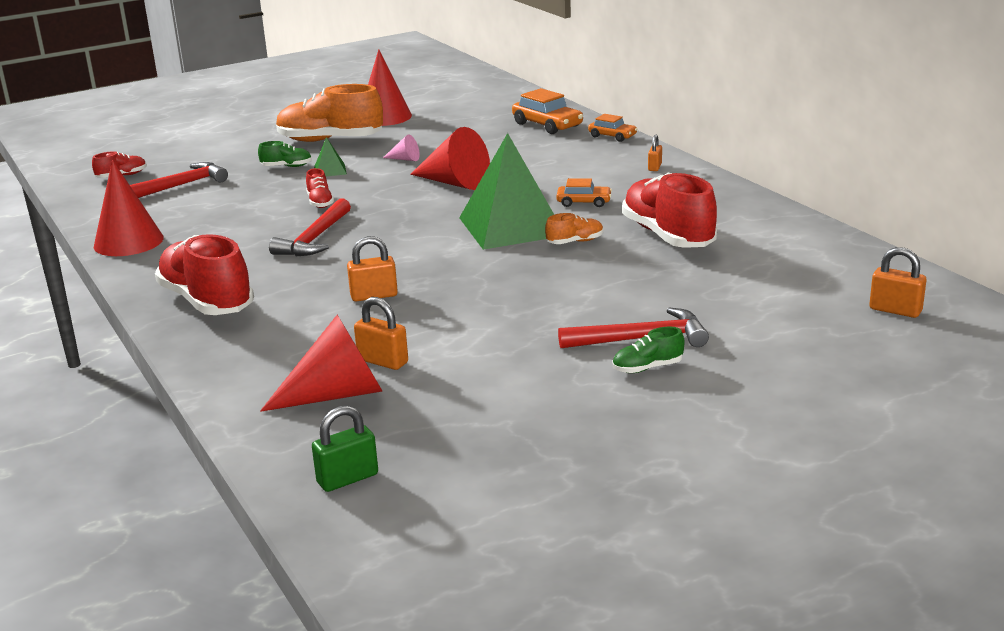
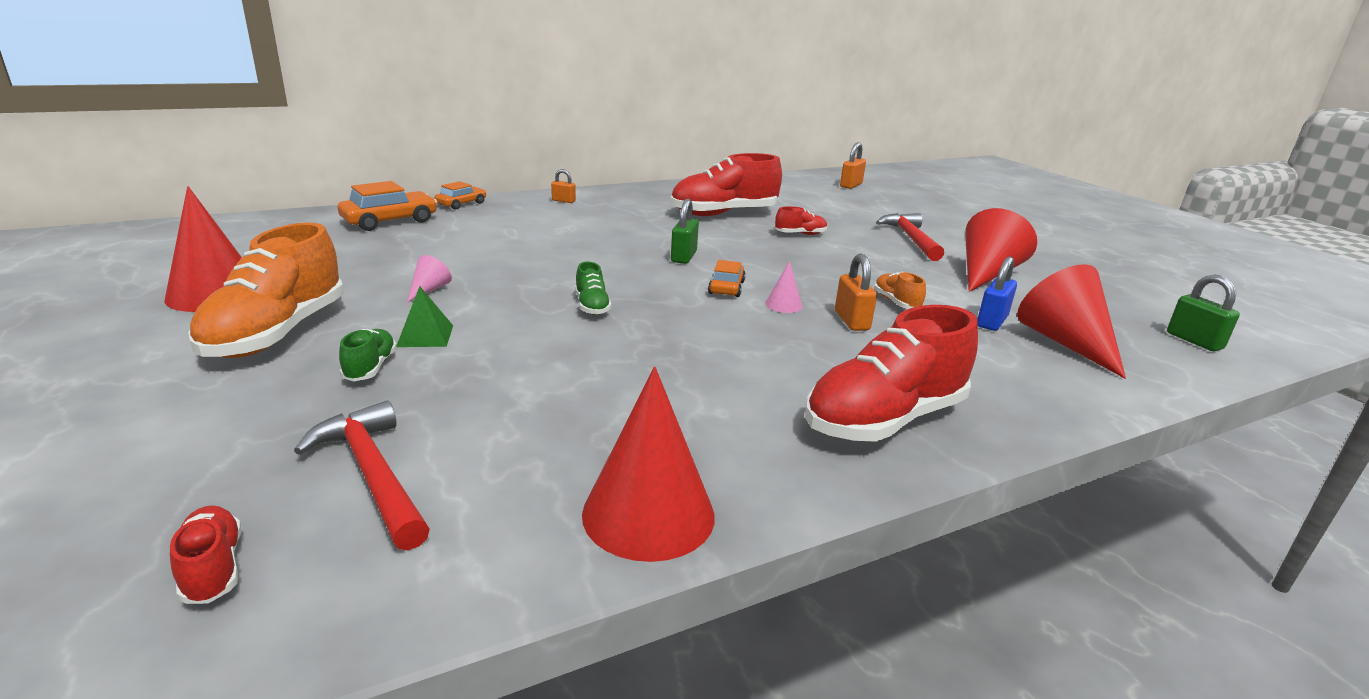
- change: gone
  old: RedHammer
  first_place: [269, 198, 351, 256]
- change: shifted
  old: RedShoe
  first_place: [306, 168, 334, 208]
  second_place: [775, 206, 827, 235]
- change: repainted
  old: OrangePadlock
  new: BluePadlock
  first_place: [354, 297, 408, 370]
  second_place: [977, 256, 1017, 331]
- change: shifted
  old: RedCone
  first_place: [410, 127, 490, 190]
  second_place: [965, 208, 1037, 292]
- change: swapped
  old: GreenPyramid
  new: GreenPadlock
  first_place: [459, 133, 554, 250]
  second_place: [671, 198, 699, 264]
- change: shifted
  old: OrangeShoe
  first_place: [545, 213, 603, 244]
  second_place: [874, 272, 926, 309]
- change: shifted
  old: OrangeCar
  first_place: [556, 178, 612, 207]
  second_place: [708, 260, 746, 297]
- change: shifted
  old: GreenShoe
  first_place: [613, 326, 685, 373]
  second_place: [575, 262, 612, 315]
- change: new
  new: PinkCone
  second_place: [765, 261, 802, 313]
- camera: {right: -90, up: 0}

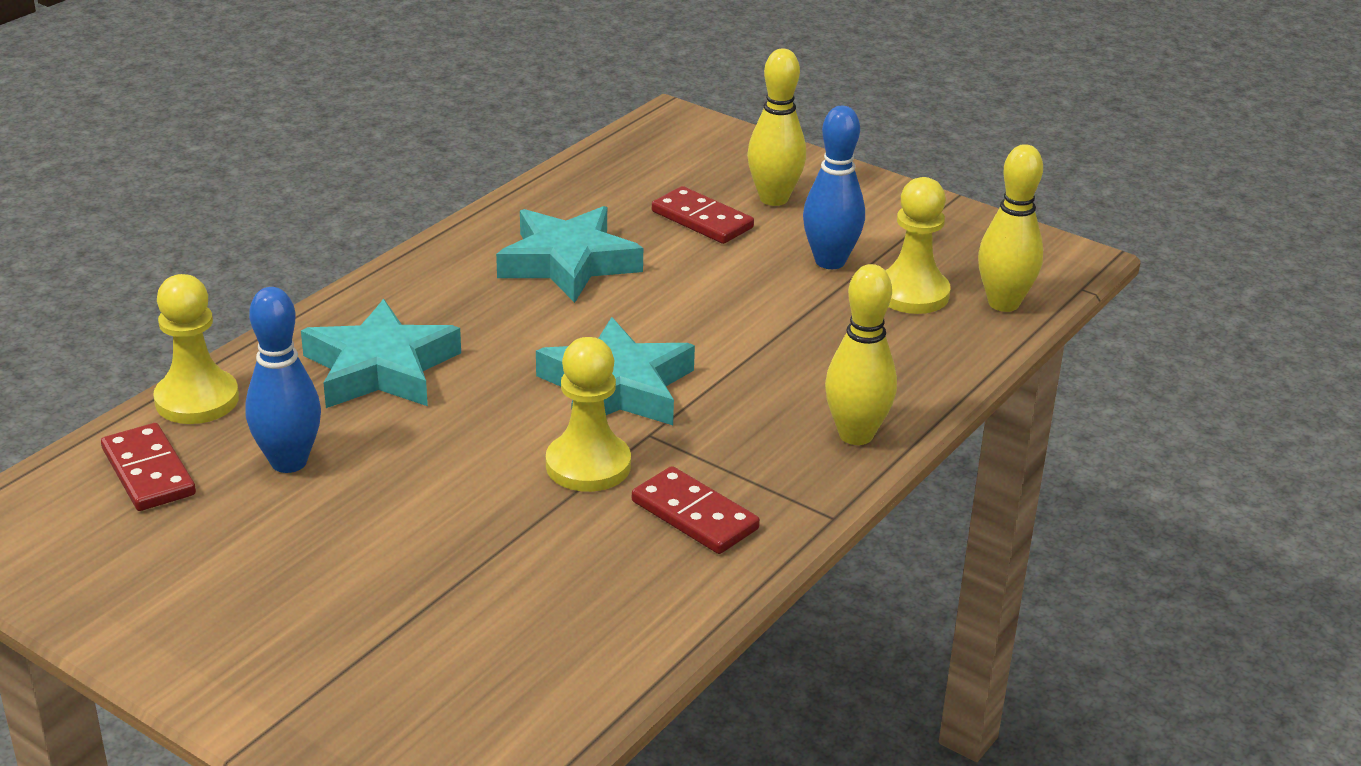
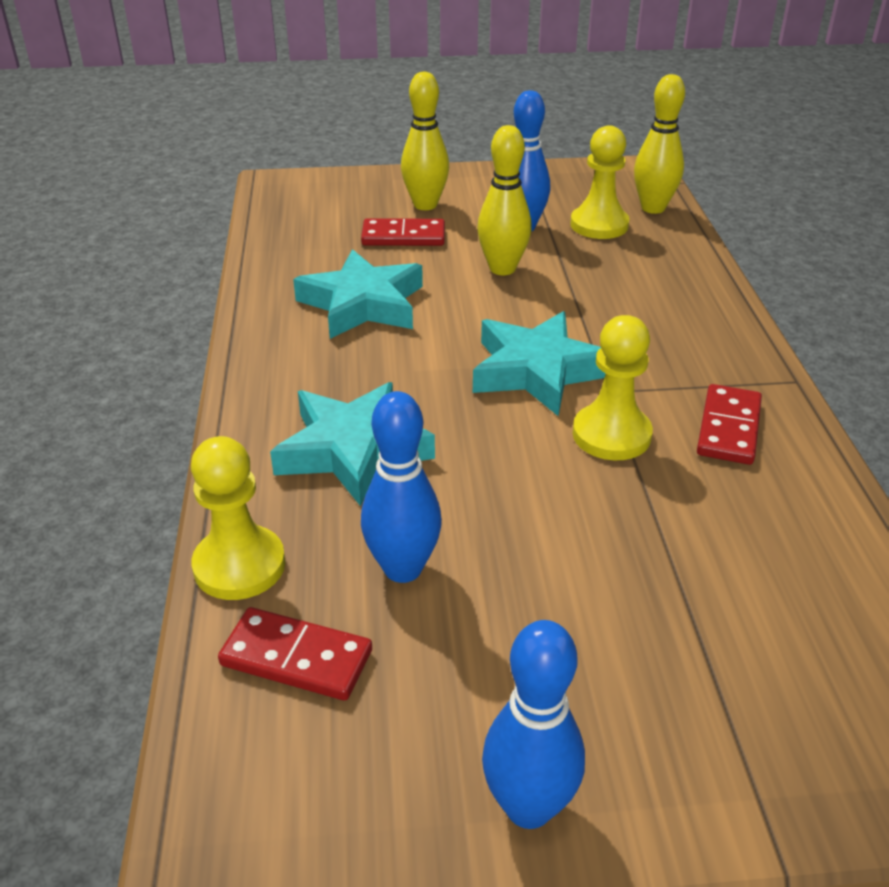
- change: rotated
  old: RedDomino
  first_place: [632, 466, 760, 554]
  second_place: [697, 384, 762, 465]
  degrees: -75
- change: shifted
  old: YellowBowlingPin
  first_place: [825, 264, 897, 445]
  second_place: [477, 125, 532, 275]
- change: new
  new: BlueBowlingPin
  second_place: [482, 620, 585, 829]
- camera: {right: -40, up: 5}

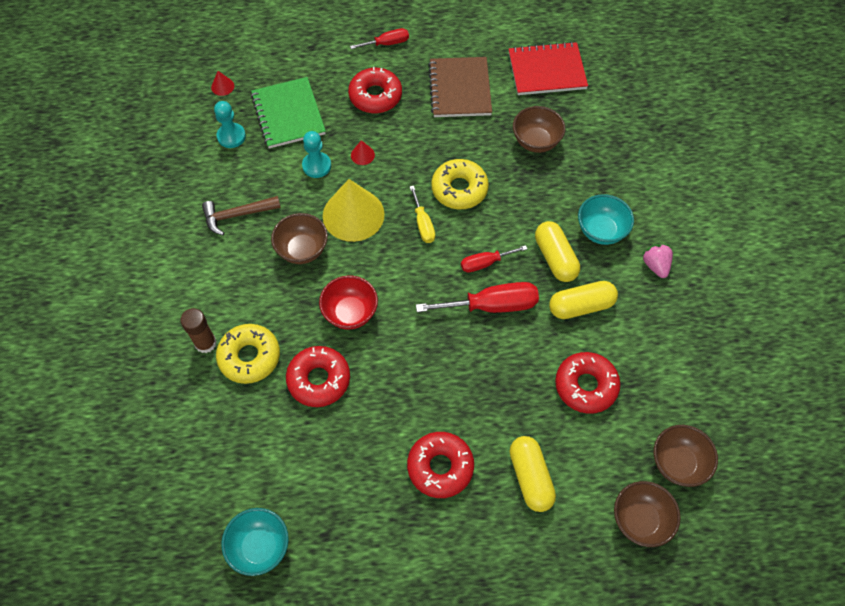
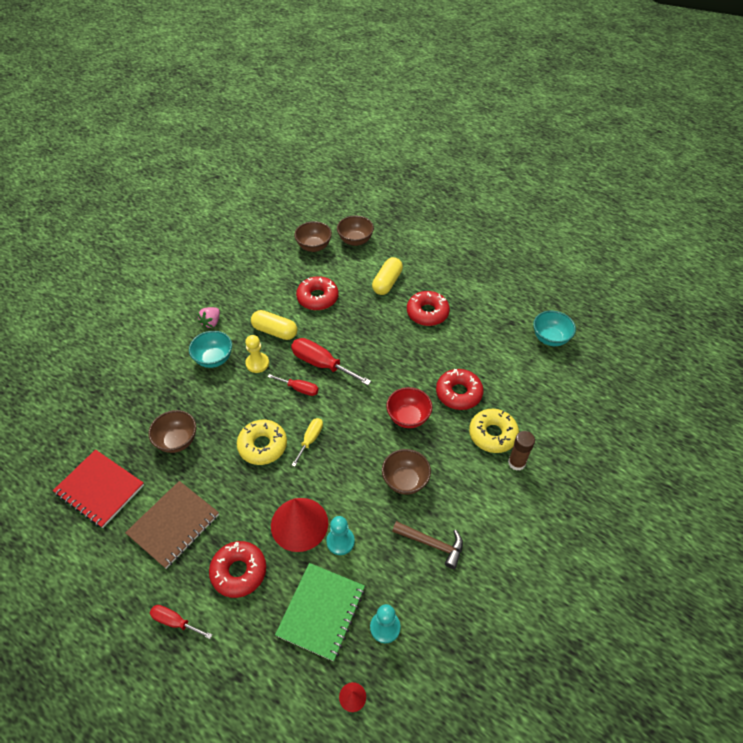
- change: gone
  old: YellowCone
  first_place: [323, 179, 385, 242]
- change: scaled
  old: RedCone
  first_place: [351, 140, 375, 165]
  second_place: [271, 498, 328, 552]
  factor: 2.47
- change: swapped
  old: YellowCapsule
  new: YellowPawn
  first_place: [535, 221, 580, 282]
  second_place: [245, 335, 269, 373]
- camera: {right: -140, up: -10}

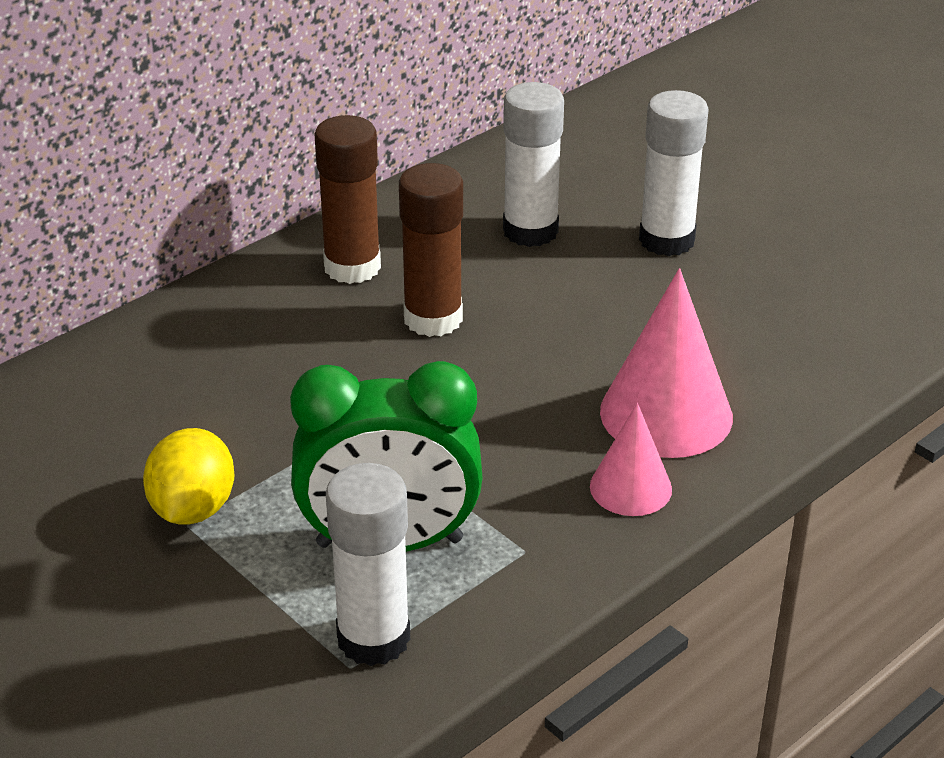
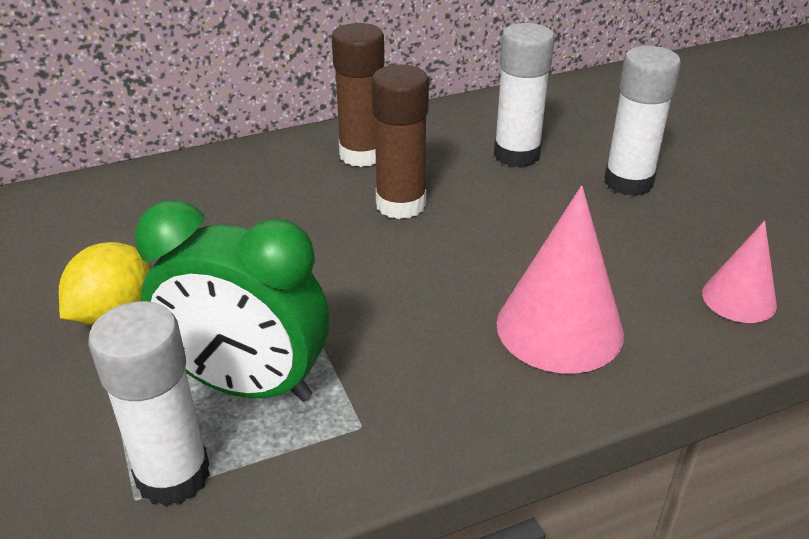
- change: shifted
  old: PinkCone
  first_place: [590, 403, 672, 516]
  second_place: [702, 221, 777, 323]
- camera: {right: 20, up: 0}

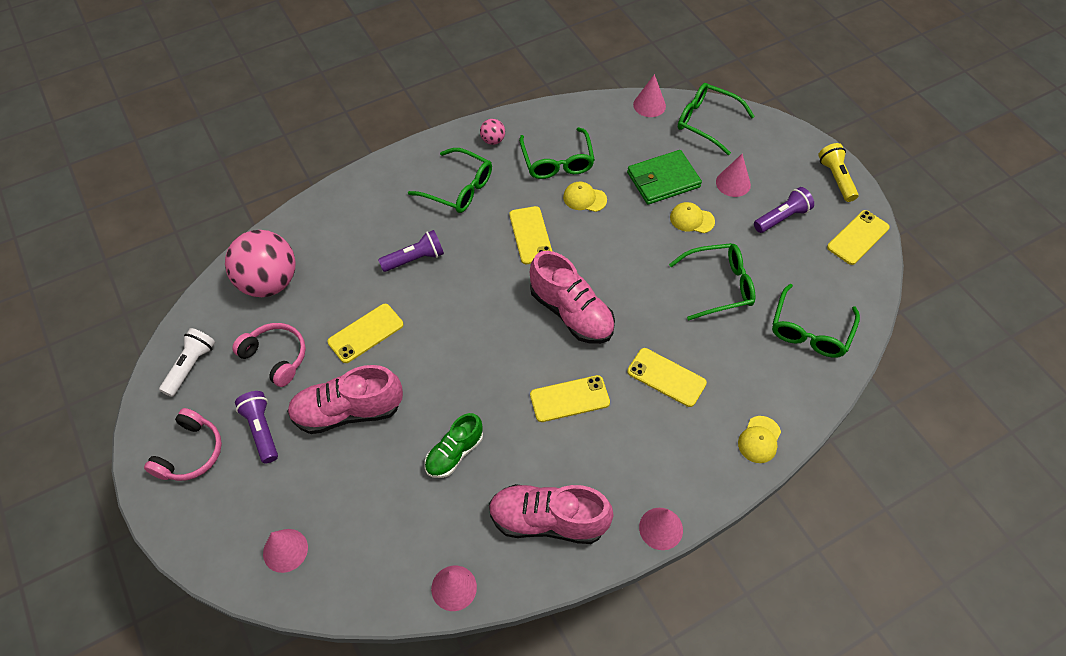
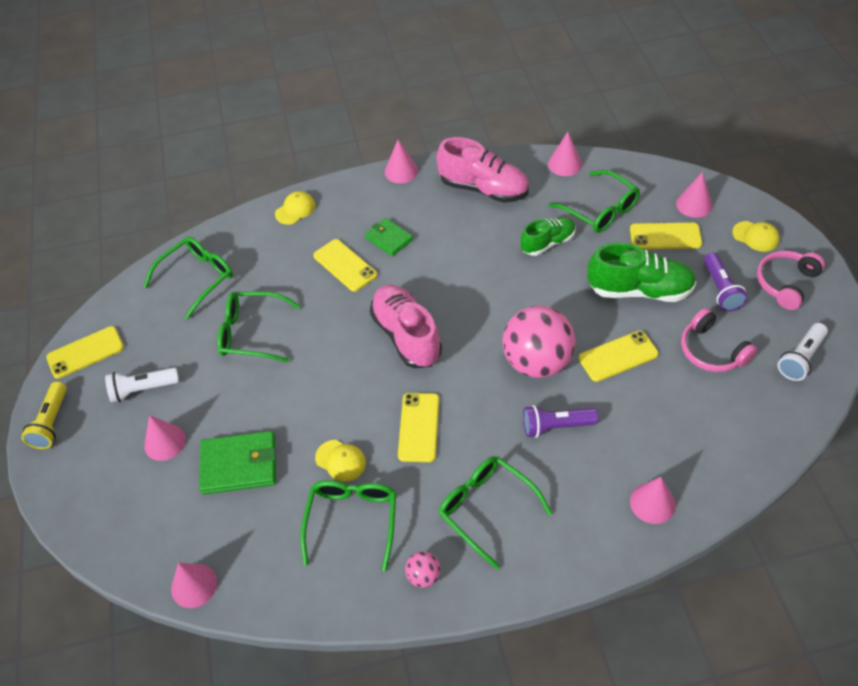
- change: shifted
  old: PinkBall
  first_place: [225, 230, 296, 297]
  second_place: [502, 306, 575, 378]
- change: repainted
  old: PinkShoe
  new: GreenShoe
  first_place: [287, 365, 403, 434]
  second_place: [587, 243, 696, 302]
- change: shifted
  old: YellowPhone
  first_place: [530, 375, 610, 422]
  second_place: [630, 223, 702, 249]
- change: shifted
  old: YellowCap
  first_place: [670, 202, 715, 233]
  second_place: [732, 221, 780, 252]
- change: shifted
  old: GreenGlasses
  first_place: [678, 83, 755, 155]
  second_place: [549, 170, 640, 233]
- change: repainted
  old: PurpleFlashlight
  new: WhiteFlashlight
  first_place: [754, 187, 814, 233]
  second_place: [105, 368, 179, 403]
- change: new
  new: GreenWallet
  second_place: [365, 218, 413, 256]
- change: new
  new: PinkCone
  second_place: [630, 477, 676, 524]
- camera: {right: -160, up: -5}

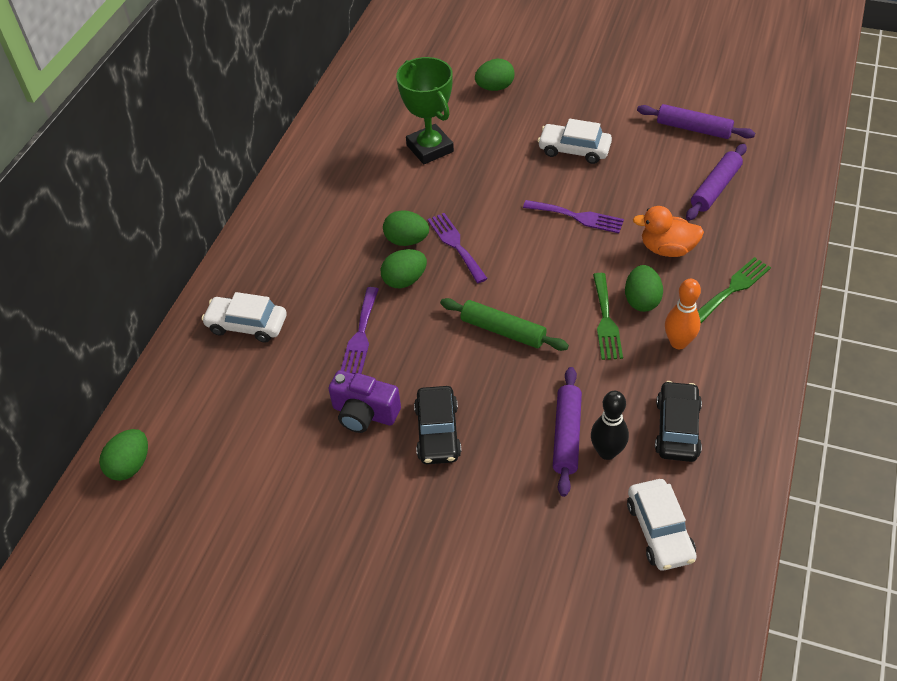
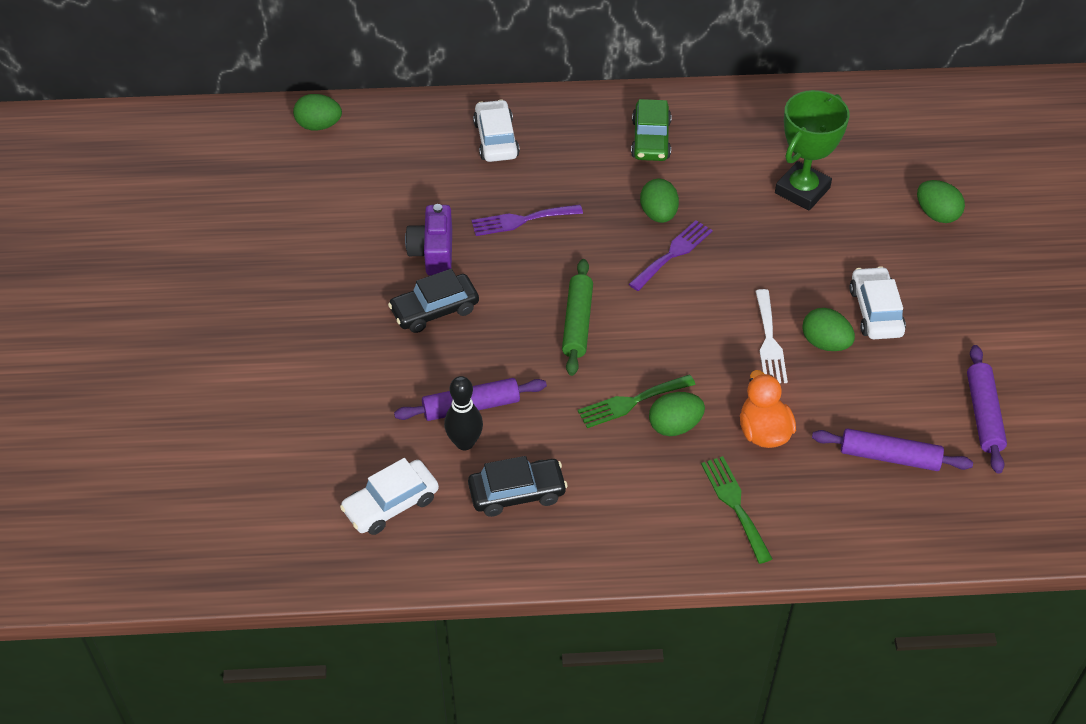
- change: shifted
  old: GreenEgg
  first_place: [381, 249, 427, 288]
  second_place: [802, 308, 855, 351]
- change: repainted
  old: PurpleFork
  new: WhiteFork
  first_place: [523, 200, 624, 233]
  second_place: [755, 289, 788, 383]
- change: gone
  old: OrangeBowlingPin
  first_place: [665, 279, 701, 349]
- change: rotated
  old: GreenFork
  first_place: [698, 257, 771, 323]
  second_place: [701, 456, 773, 564]
  degrees: -135
- change: new
  new: GreenCar
  second_place: [631, 99, 672, 161]
- camera: {right: 65, up: 0}

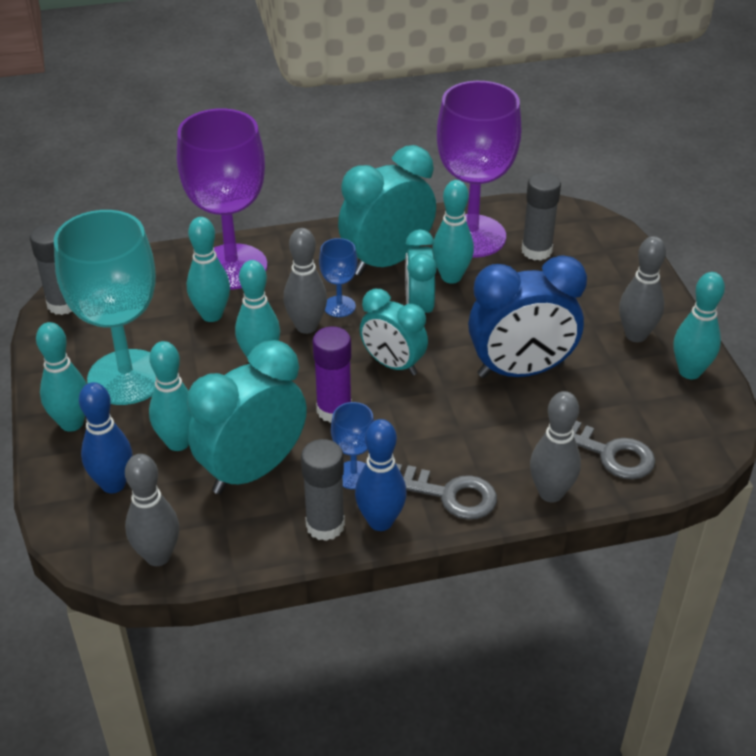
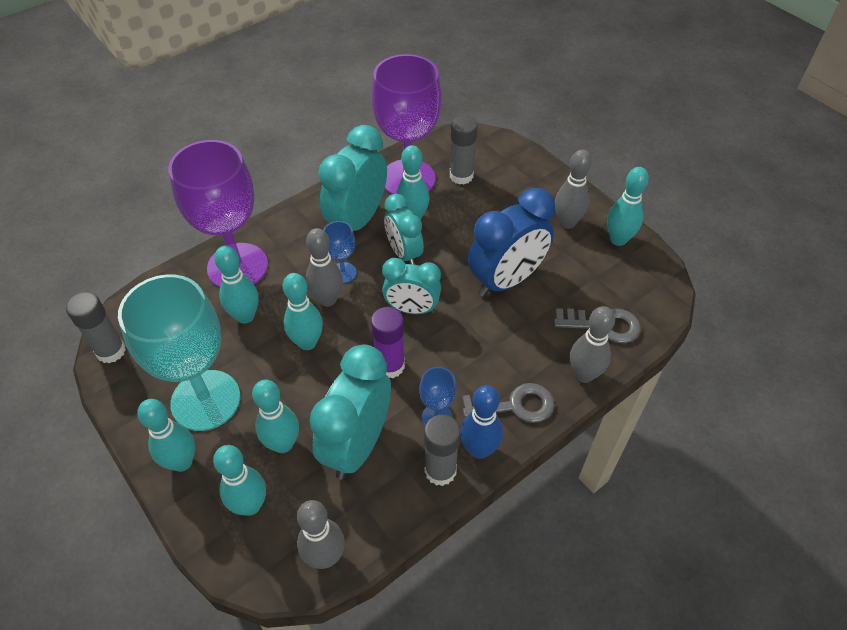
- change: repainted
  old: BlueBowlingPin
  new: TurquoiseBowlingPin
  first_place: [79, 382, 133, 493]
  second_place: [213, 445, 266, 516]
- camera: {right: -25, up: 10}

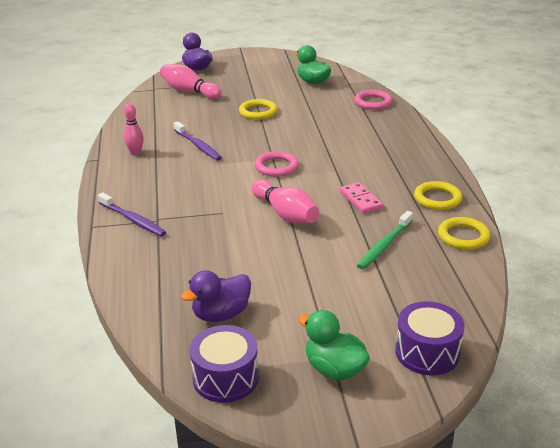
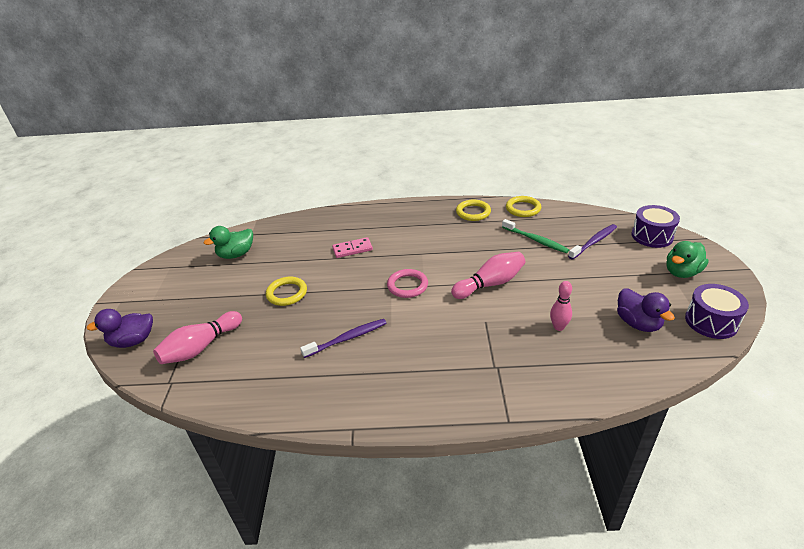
- change: shifted
  old: PurpleToothbrush
  first_place: [98, 192, 166, 236]
  second_place: [568, 224, 617, 260]
- change: shifted
  old: PinkBowlingPin
  first_place: [124, 103, 144, 155]
  second_place: [550, 281, 572, 331]
- change: shifted
  old: PinkDomino
  first_place: [340, 182, 383, 214]
  second_place: [332, 237, 373, 258]
- change: gone
  old: PinkRing
  first_place: [354, 90, 392, 110]
- camera: {right: -80, up: 5}

